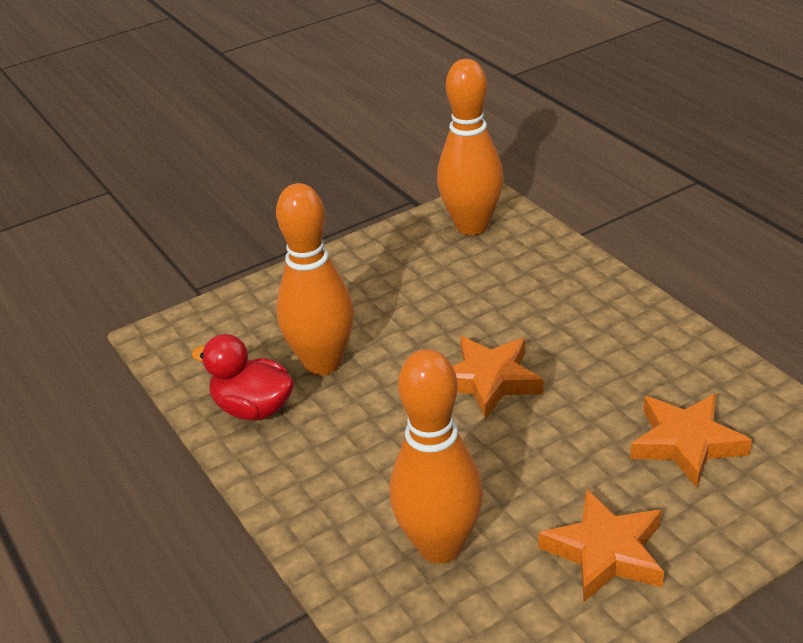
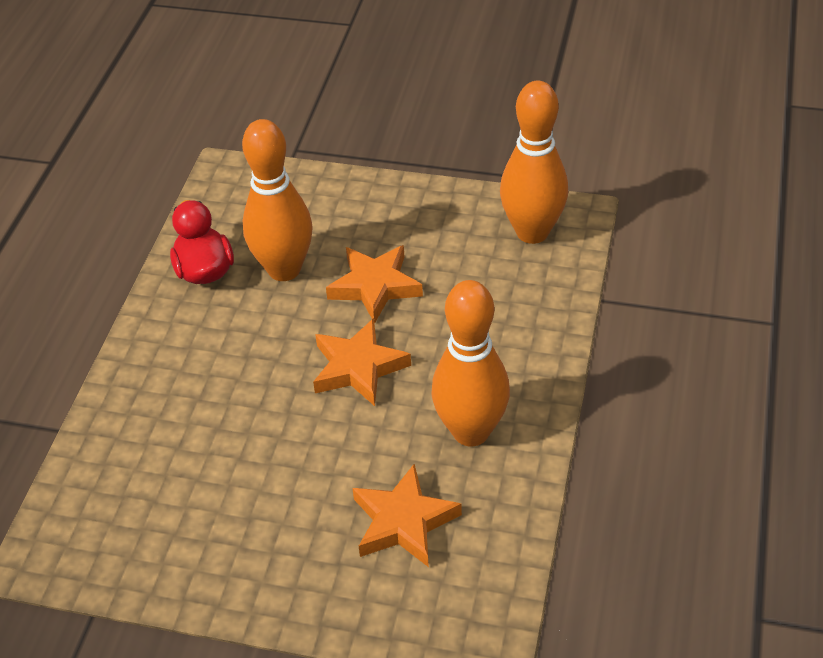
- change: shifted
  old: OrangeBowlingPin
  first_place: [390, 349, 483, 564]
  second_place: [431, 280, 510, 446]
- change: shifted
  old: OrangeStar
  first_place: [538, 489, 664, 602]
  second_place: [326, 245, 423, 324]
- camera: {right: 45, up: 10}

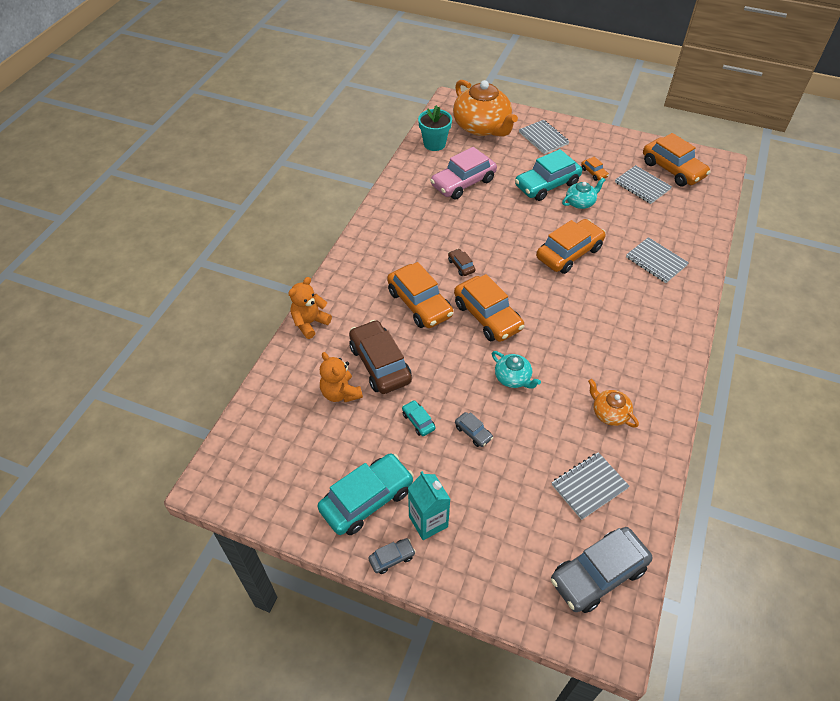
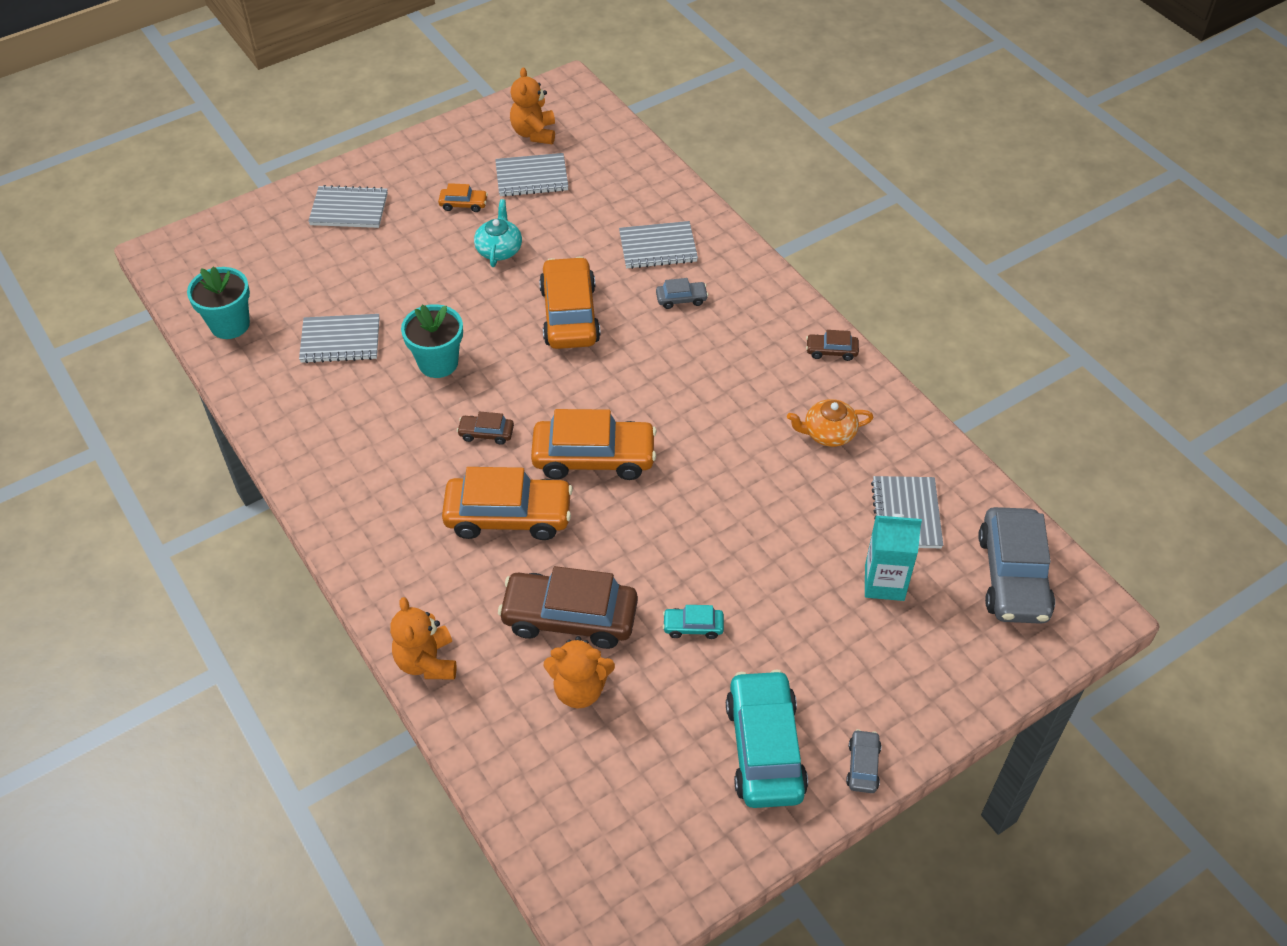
- change: shifted
  old: TurquoiseCarton
  first_place: [408, 471, 450, 540]
  second_place: [865, 514, 922, 601]
- change: swapped
  old: PinkCar
  new: GreyNotebook
  first_place: [430, 147, 497, 200]
  second_place: [299, 314, 380, 363]
- change: gone
  old: OrangeTeapot
  first_place: [453, 80, 518, 137]
- change: shifted
  old: GreyCar
  first_place: [455, 412, 493, 447]
  second_place: [656, 278, 708, 309]
- change: gone
  old: TurquoiseTeapot
  first_place: [492, 351, 541, 389]
- change: gone
  old: TurquoiseCar
  first_place: [515, 149, 582, 201]
- change: swapped
  old: OrangeCar
  new: OrangeTeddyBear
  first_place: [643, 133, 711, 186]
  second_place: [510, 67, 555, 144]
- change: new
  new: TurquoiseFlowerPot
  second_place: [401, 304, 463, 378]
- change: new
  new: BrownCar
  second_place: [806, 330, 859, 361]
- camera: {right: -55, up: 0}

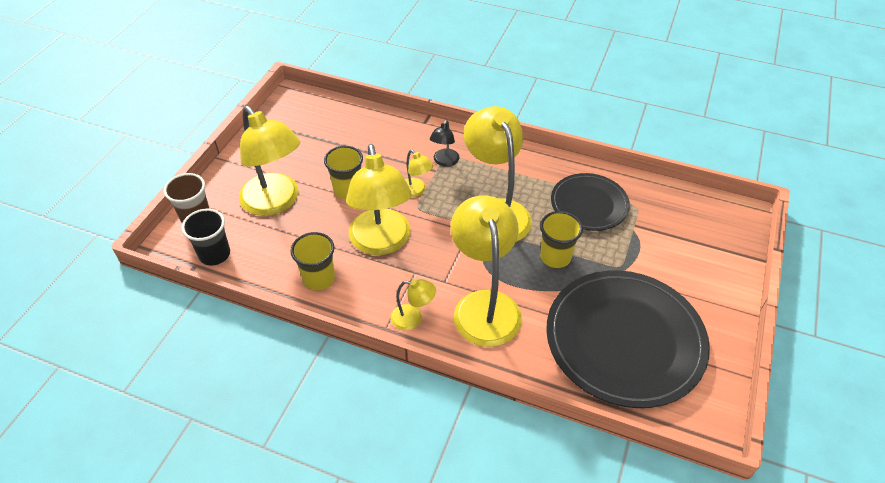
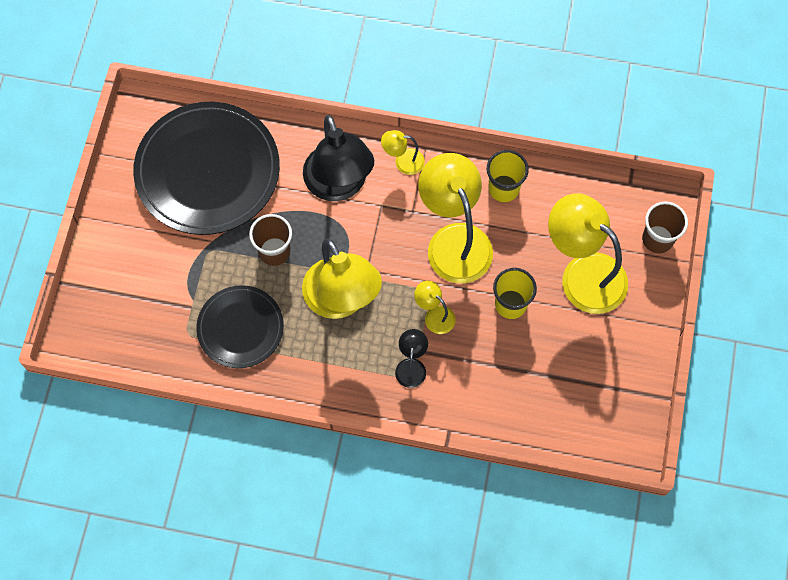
- change: gone
  old: BlackCup
  first_place: [182, 209, 230, 266]
- change: repainted
  old: YellowLamp
  new: BlackLamp
  first_place: [451, 195, 522, 347]
  second_place: [303, 115, 374, 201]
- change: repainted
  old: YellowCup
  new: BrownCup
  first_place: [540, 211, 583, 268]
  second_place: [249, 214, 292, 266]
- camera: {right: 170, up: 20}

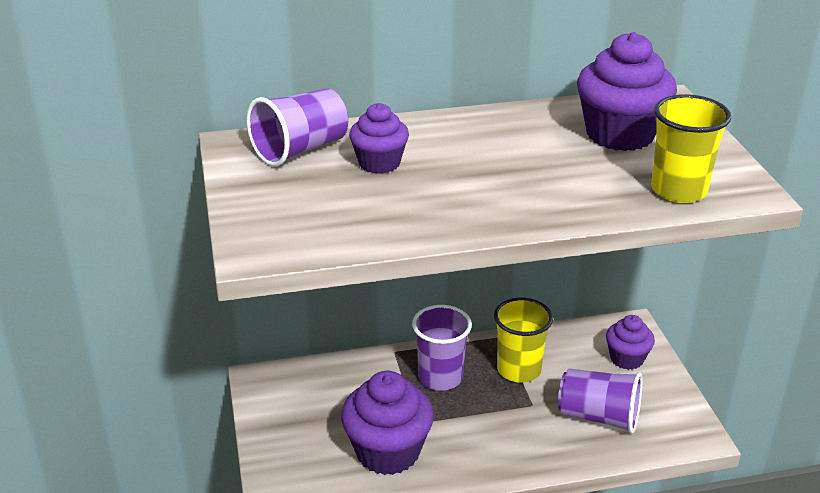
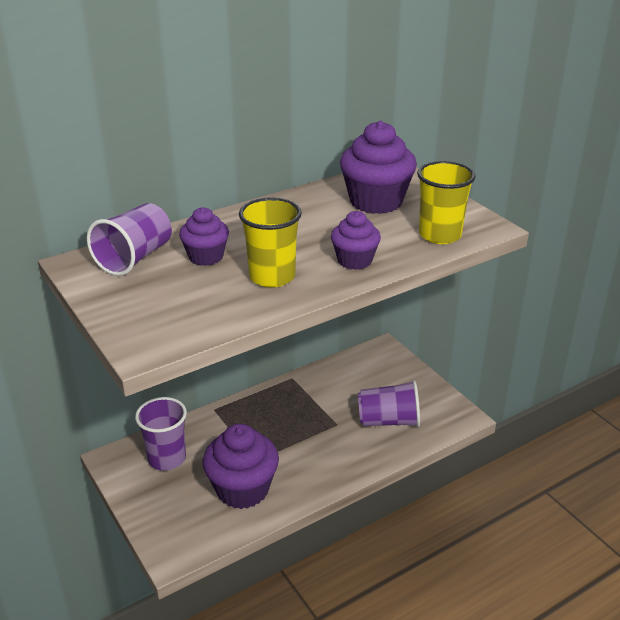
- change: shifted
  old: PurpleCup
  first_place: [412, 305, 472, 391]
  second_place: [135, 397, 187, 471]
- change: shifted
  old: YellowCup
  first_place: [494, 298, 553, 383]
  second_place: [239, 197, 302, 288]
- change: shifted
  old: PurpleCupcake
  first_place: [606, 315, 655, 370]
  second_place: [331, 211, 381, 270]
- camera: {right: -20, up: 0}

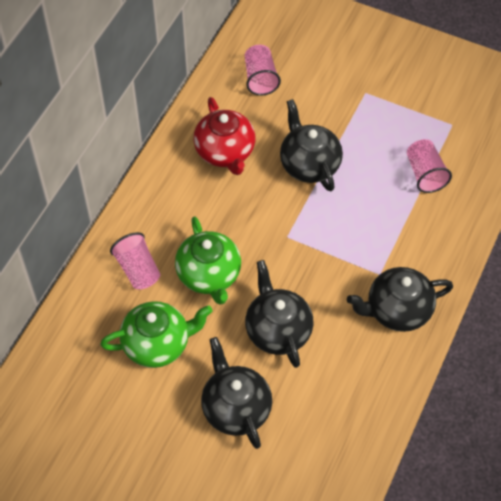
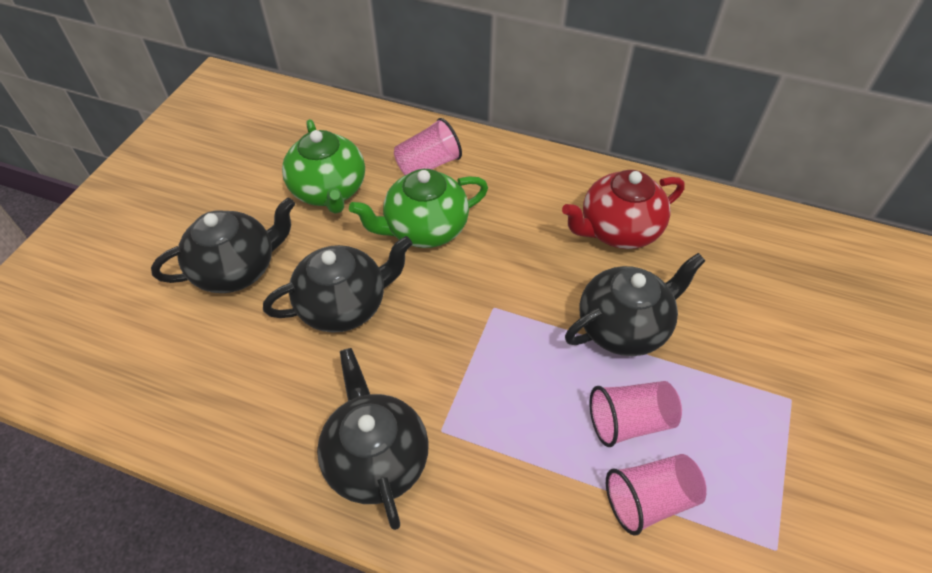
- change: shifted
  old: PinkCup
  first_place: [245, 45, 281, 95]
  second_place: [589, 381, 682, 447]
- camera: {right: 85, up: -5}

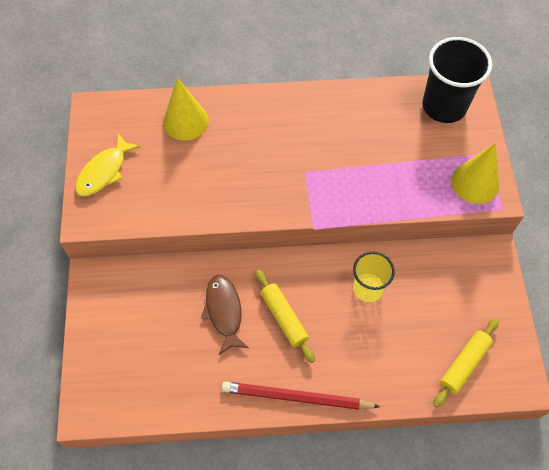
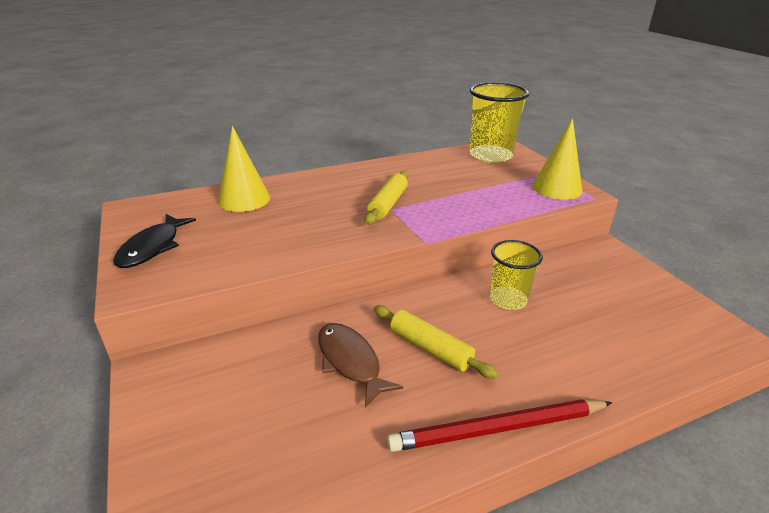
- change: repainted
  old: YellowFish
  new: BlackFish
  first_place: [75, 133, 141, 196]
  second_place: [113, 214, 196, 268]
- change: repainted
  old: BlackCup
  new: YellowCup
  first_place: [422, 37, 492, 123]
  second_place: [470, 82, 530, 163]
- change: shifted
  old: YellowRollingPin
  first_place: [433, 318, 499, 408]
  second_place: [365, 171, 409, 225]
- camera: {right: -20, up: -30}

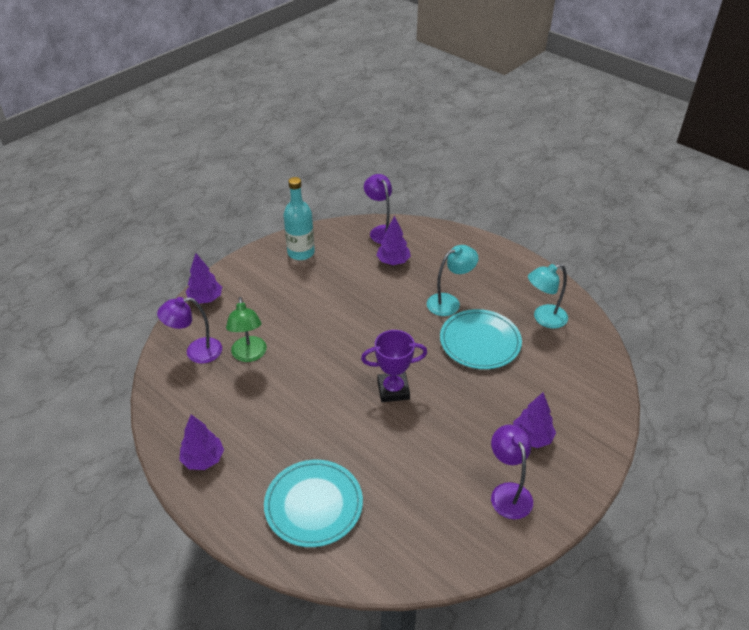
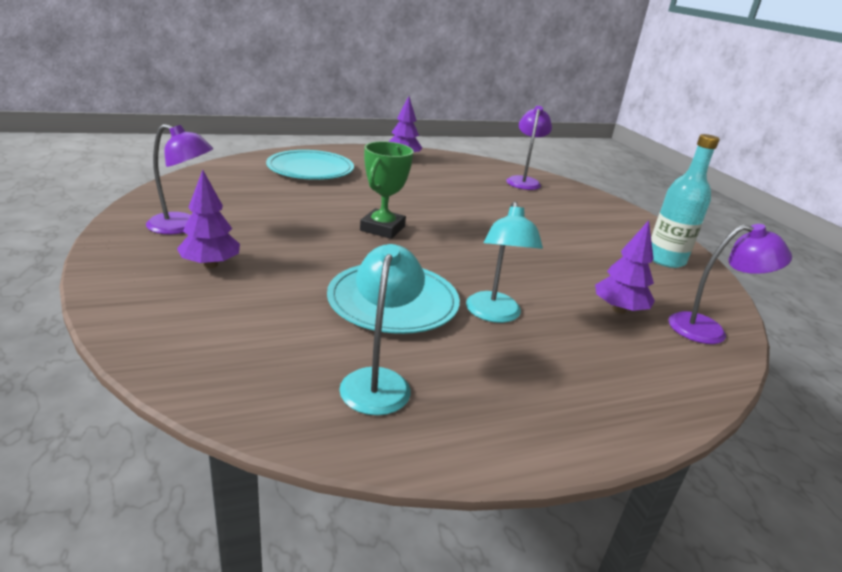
- change: gone
  old: PurpleTree
  first_place: [186, 253, 222, 304]
- change: gone
  old: GreenLamp
  first_place: [226, 297, 267, 362]
- change: repainted
  old: PurpleTrophy
  new: GreenTrophy
  first_place: [361, 330, 427, 402]
  second_place: [360, 141, 414, 239]
- camera: {right: 115, up: -15}

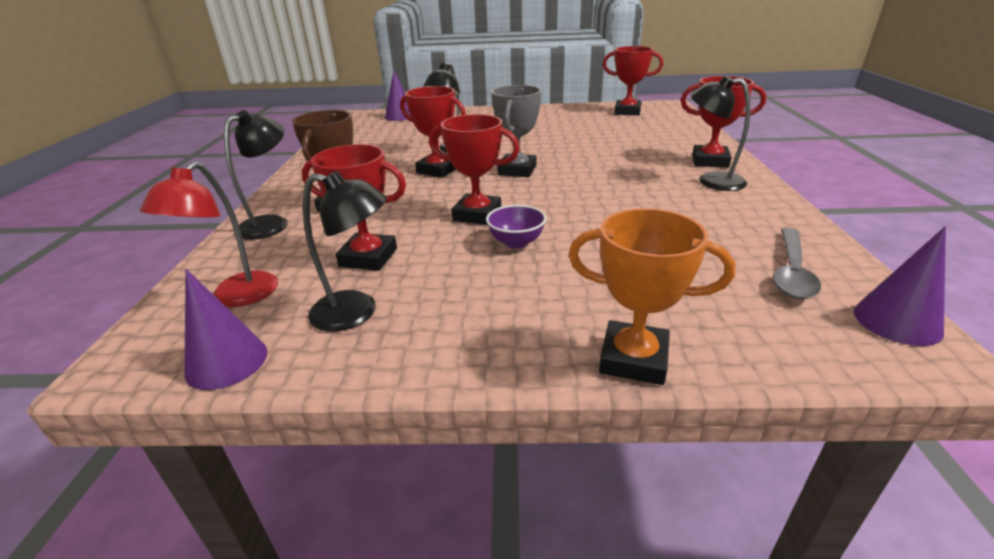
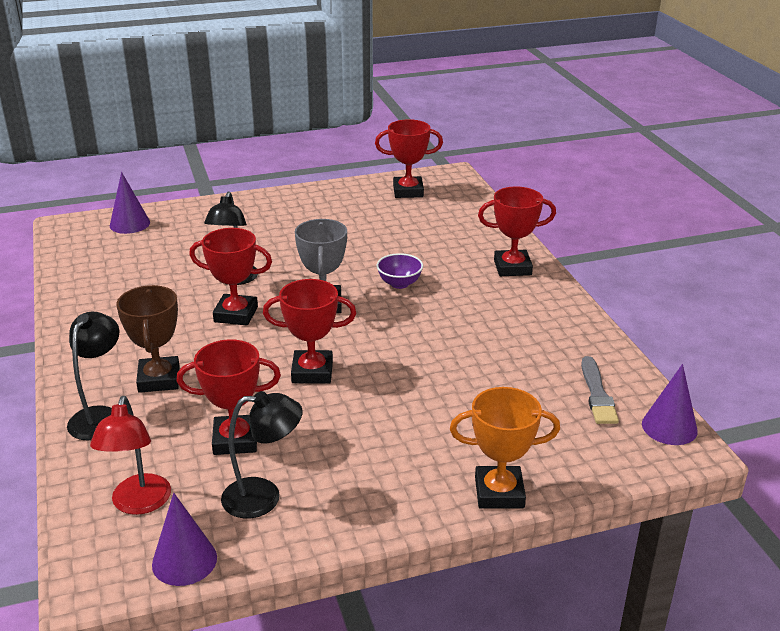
- change: shifted
  old: PurpleBowl
  first_place: [486, 205, 546, 249]
  second_place: [377, 253, 423, 289]
- change: gone
  old: BlackLamp
  first_place: [690, 76, 750, 191]
- change: swapped
  old: GreySpoon
  new: GreyBrush
  first_place: [773, 228, 821, 299]
  second_place: [581, 356, 619, 424]
- camera: {right: -20, up: 0}

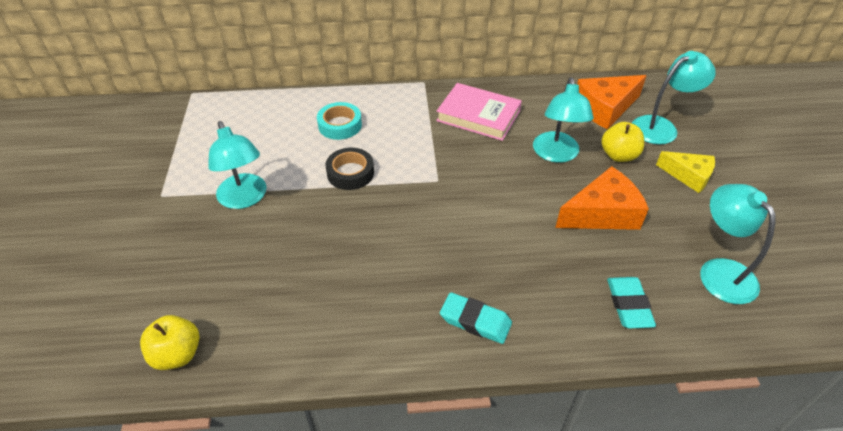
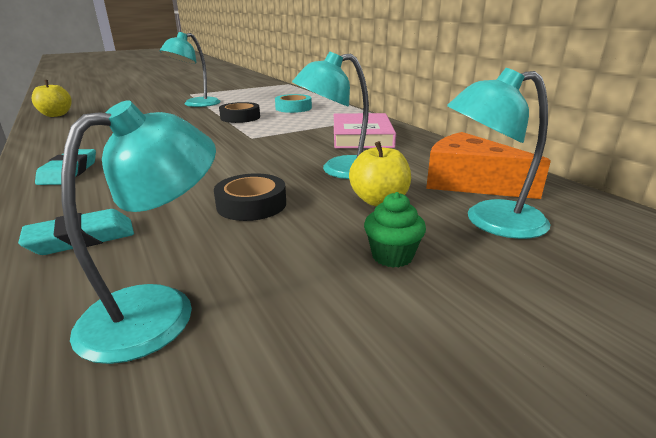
- change: swapped
  old: OrangeCheese
  new: BlackTape
  first_place: [555, 166, 649, 230]
  second_place: [214, 173, 286, 221]
- change: rotated
  old: TurquoiseLamp
  first_place: [632, 51, 716, 145]
  second_place: [447, 68, 550, 239]
  degrees: 135
- change: swapped
  old: YellowCheese
  new: GreenCupcake
  first_place: [656, 151, 715, 193]
  second_place: [364, 192, 426, 268]
- camera: {right: 65, up: -20}

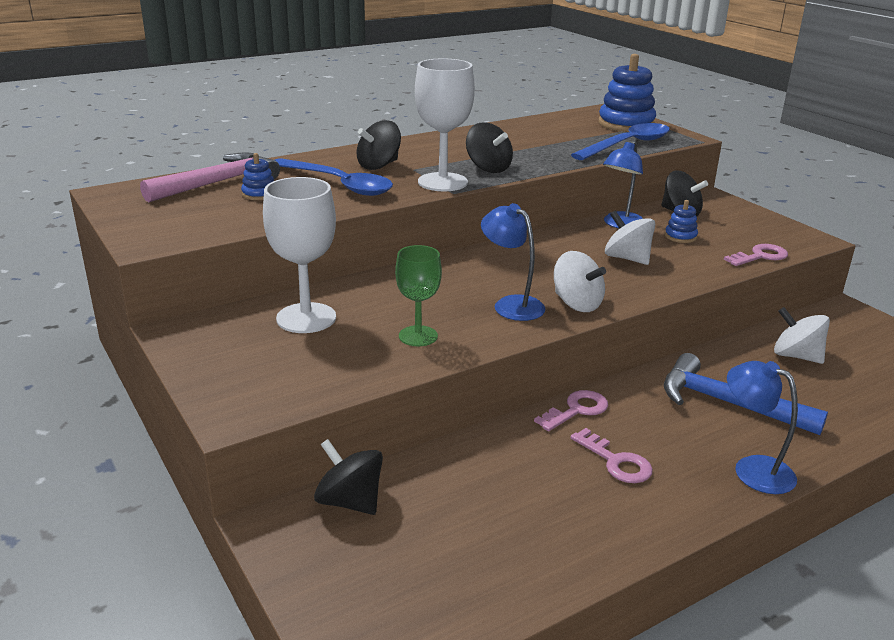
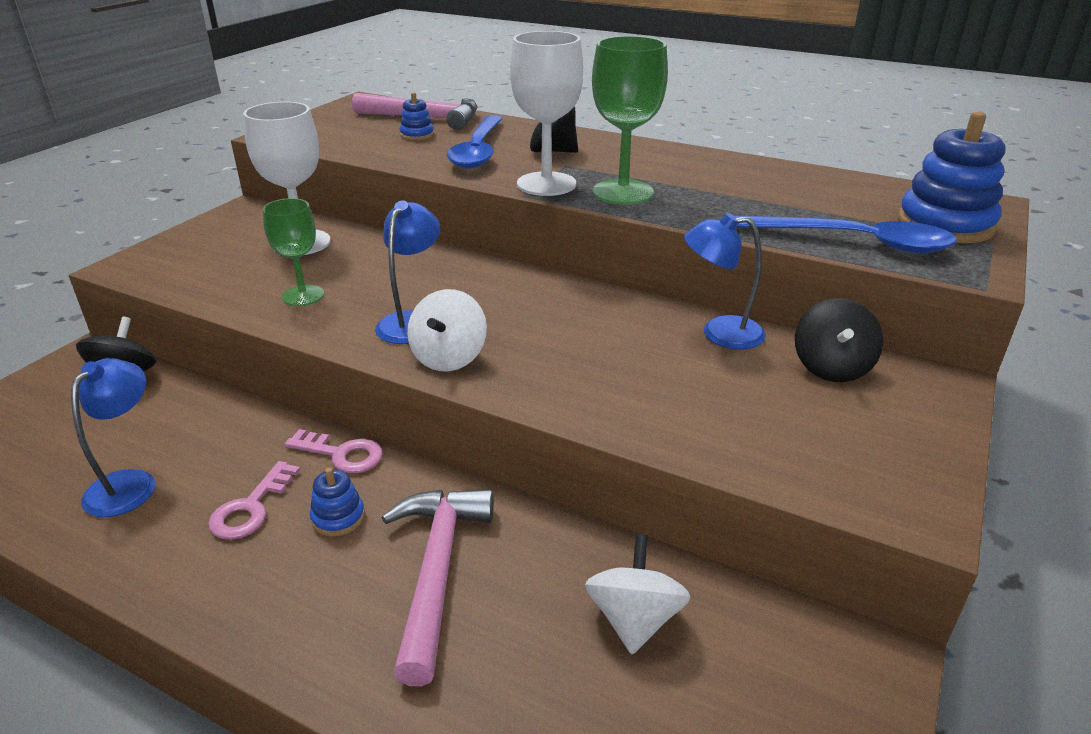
- change: swapped
  old: BlackSpinningTop
  new: GreenGoblet
  first_place: [466, 122, 513, 173]
  second_place: [592, 36, 668, 205]
- change: gone
  old: WhiteSpinningTop
  first_place: [605, 211, 655, 265]
- change: repainted
  old: BlueHammer
  new: PinkHammer
  first_place: [664, 353, 828, 435]
  second_place: [381, 489, 494, 687]
- change: shifted
  old: BlueStackingToy
  first_place: [665, 200, 698, 243]
  second_place: [310, 467, 365, 536]
- change: gone
  old: PinkKey
  first_place: [724, 244, 788, 266]
- change: shifted
  old: BlueLamp
  first_place: [727, 361, 798, 494]
  second_place: [71, 358, 155, 517]
- camera: {right: 60, up: 5}

